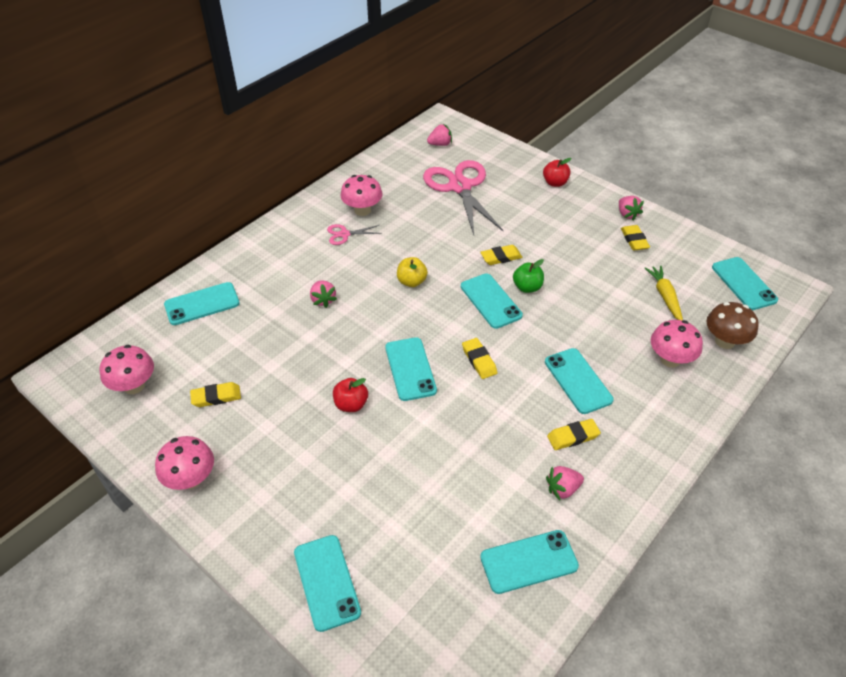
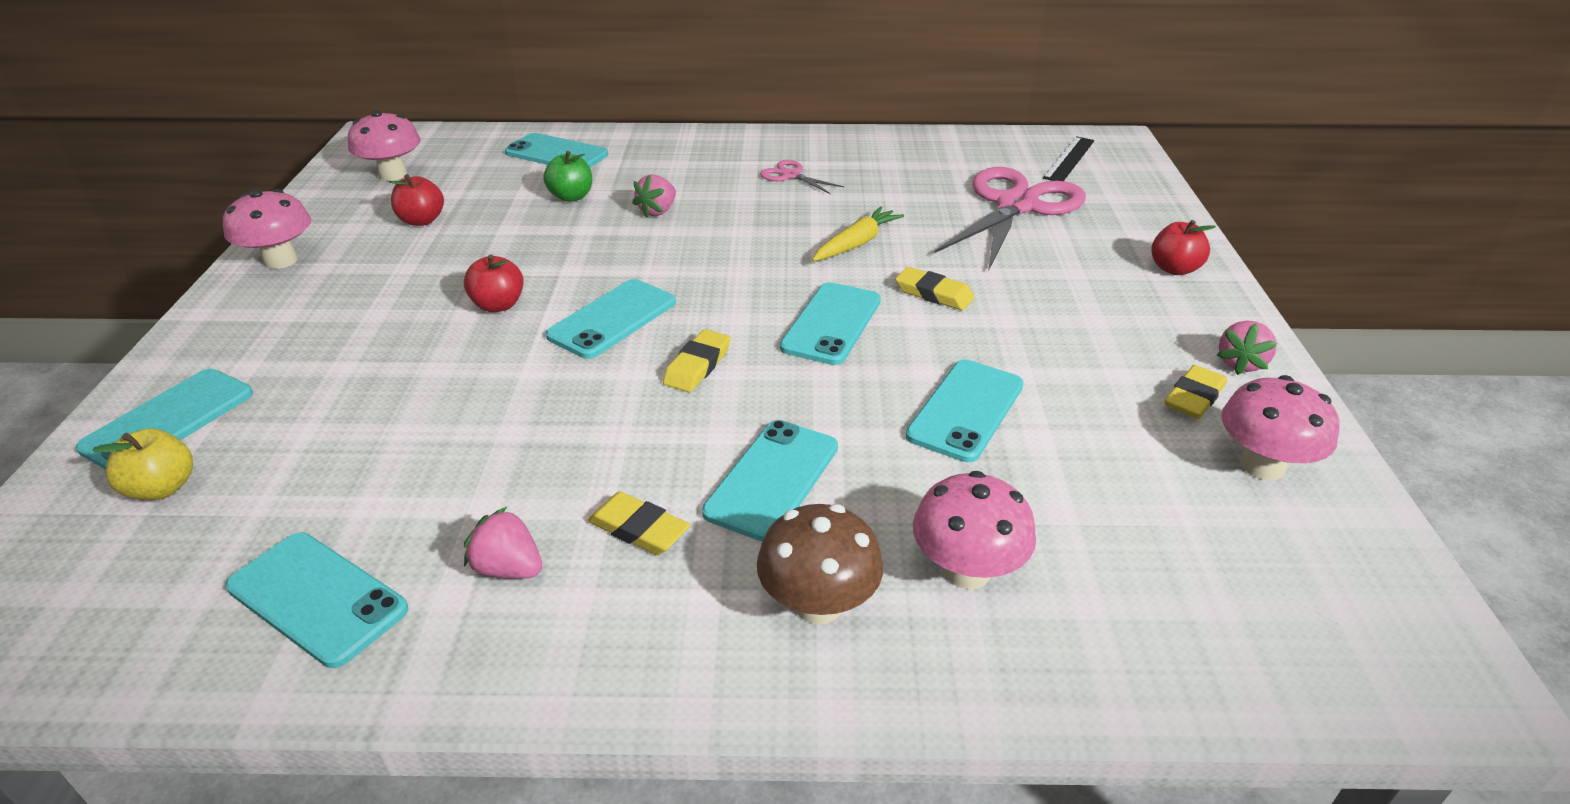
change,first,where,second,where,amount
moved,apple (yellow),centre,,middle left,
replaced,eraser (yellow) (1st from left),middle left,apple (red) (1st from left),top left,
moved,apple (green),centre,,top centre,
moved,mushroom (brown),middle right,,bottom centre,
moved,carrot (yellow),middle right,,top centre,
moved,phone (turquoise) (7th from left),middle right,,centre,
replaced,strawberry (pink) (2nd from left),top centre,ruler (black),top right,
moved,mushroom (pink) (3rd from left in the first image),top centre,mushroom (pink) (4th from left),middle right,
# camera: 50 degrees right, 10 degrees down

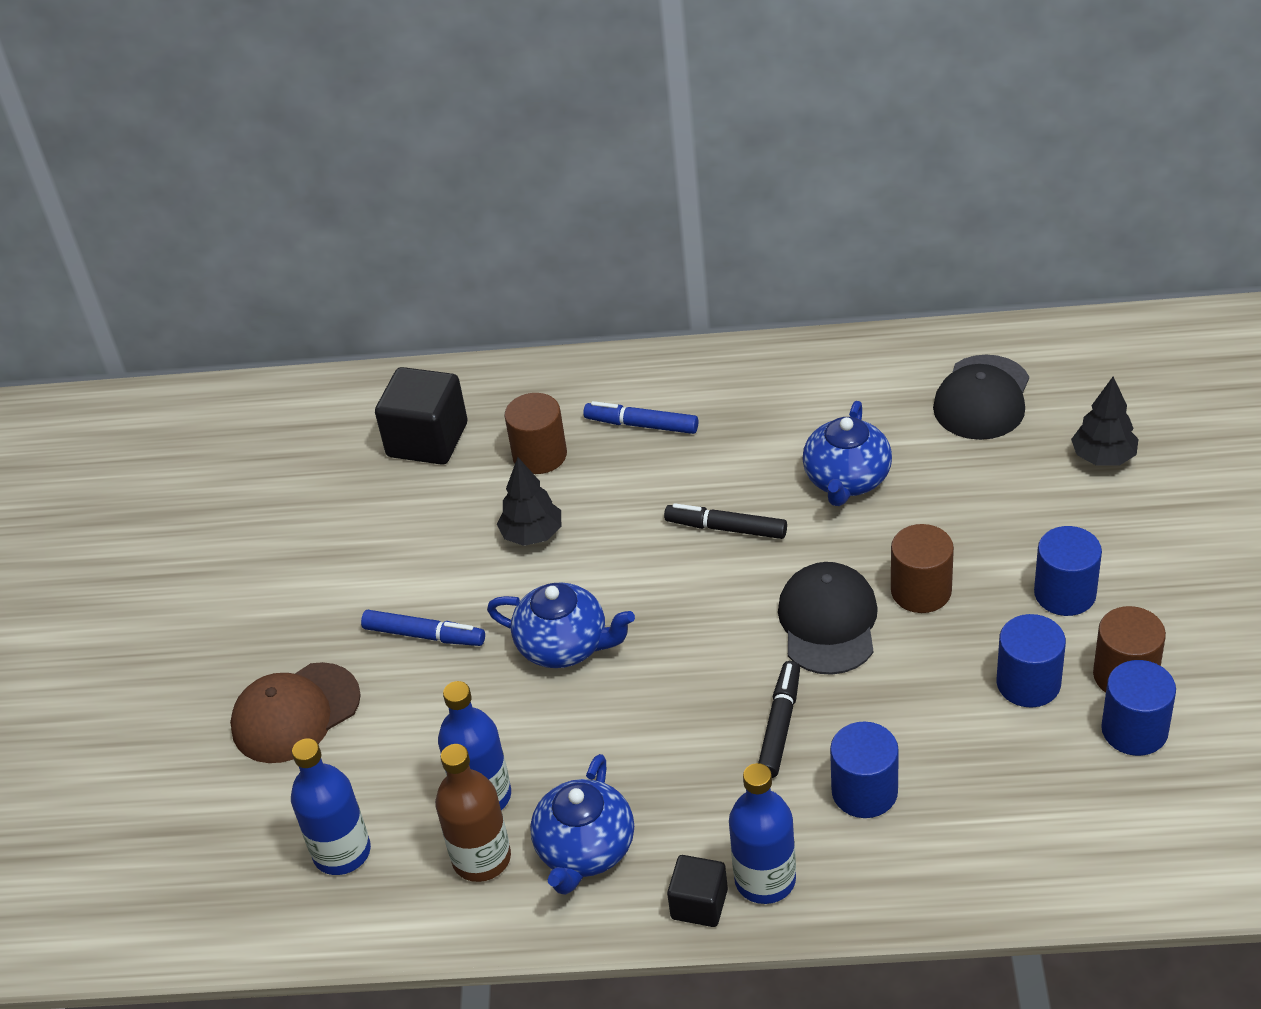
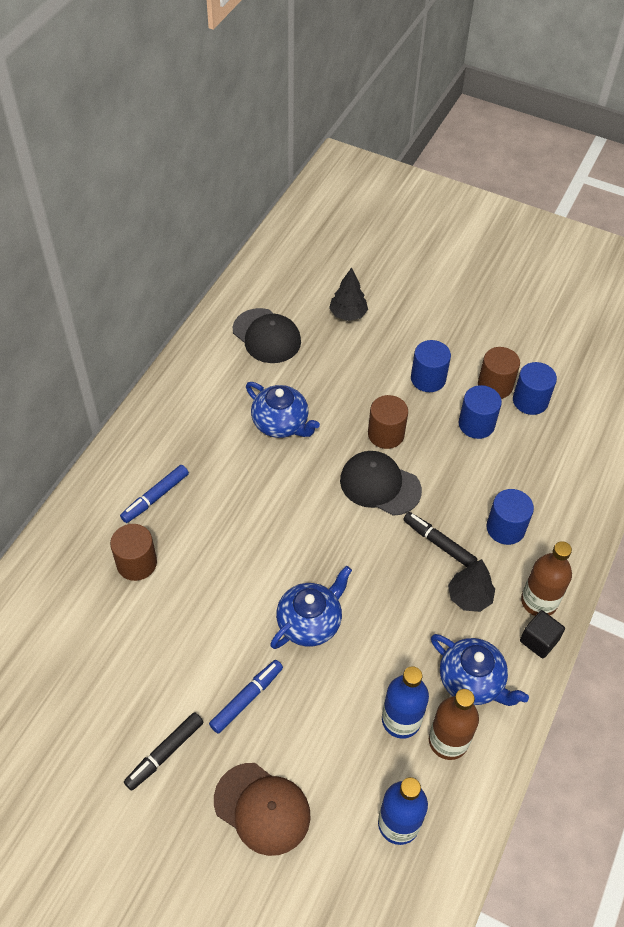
change,first,where,second,where,amount
moved,marker (black) (1st from left),centre,,bottom left,
turned,cap (brown),bottom left,,bottom centre,45 degrees counterclockwise
moved,tree (black) (1st from left in the first image),centre,tree (black) (2nd from left),middle right,
recoloured,bottle (blue) (3rd from left),bottom centre,bottle (brown) (2nd from left),middle right,
removed,cube (black) (1st from left),centre,,,
# camera: 70 degrees left, 10 degrees up

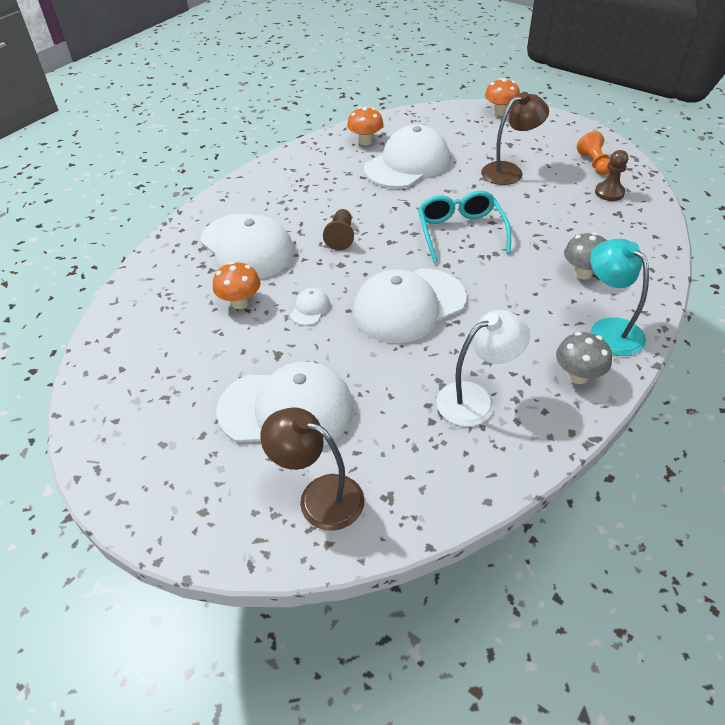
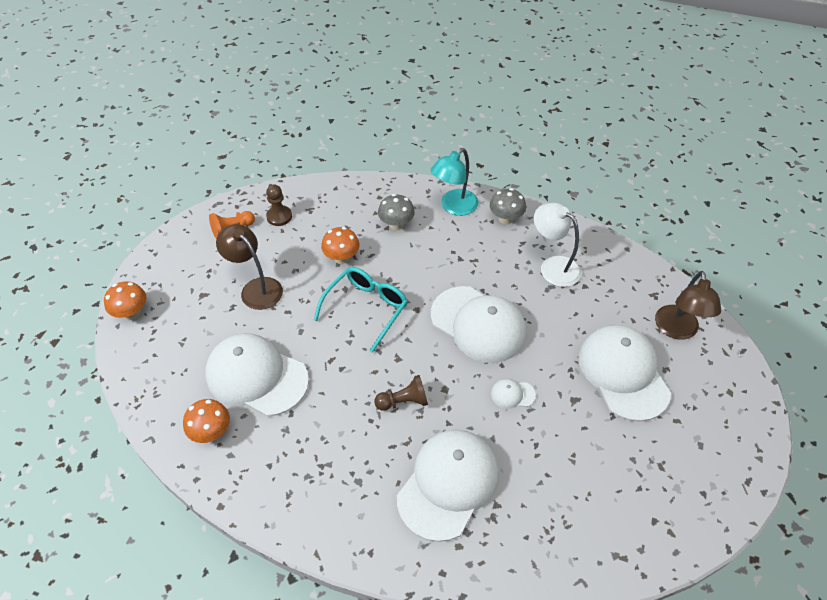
change,first,where,second,where,amount
turned,glasses (turquoise),top centre,,centre,150 degrees clockwise
moved,mushroom (orange) (1st from left in the first image),middle left,mushroom (orange) (3rd from left),centre,
# camera: 110 degrees left, 5 degrees up

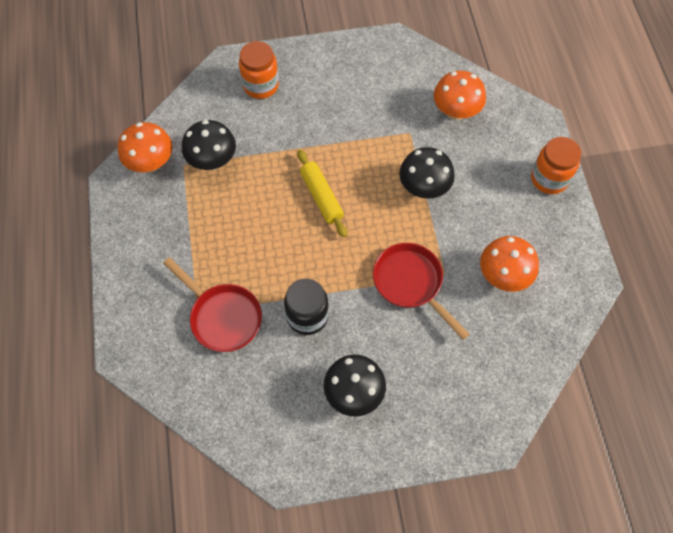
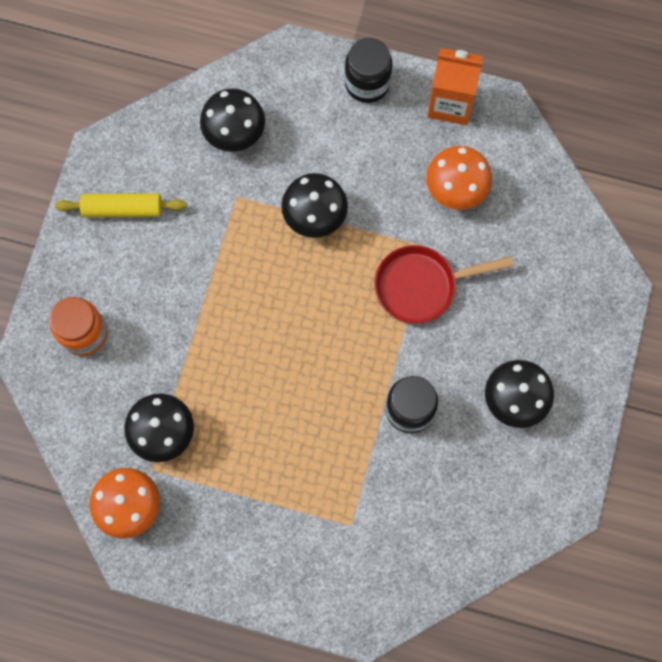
change,first,where,second,where,amount
moved,rolling pin (yellow),centre,,top left,
recoloured,mushroom (orange) (2nd from left),top right,mushroom (black) (2nd from left),top centre,
recoloured,jar (orange) (2nd from left),top right,jar (black) (1st from left),top centre,
added,,,carton (orange),top right,
removed,pan (red) (1st from left),middle left,,,
# camera: 65 degrees left, 10 degrees up

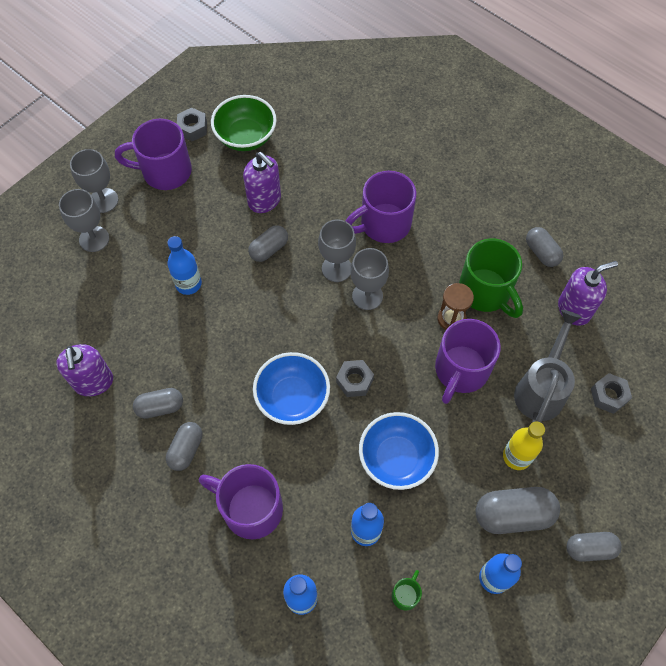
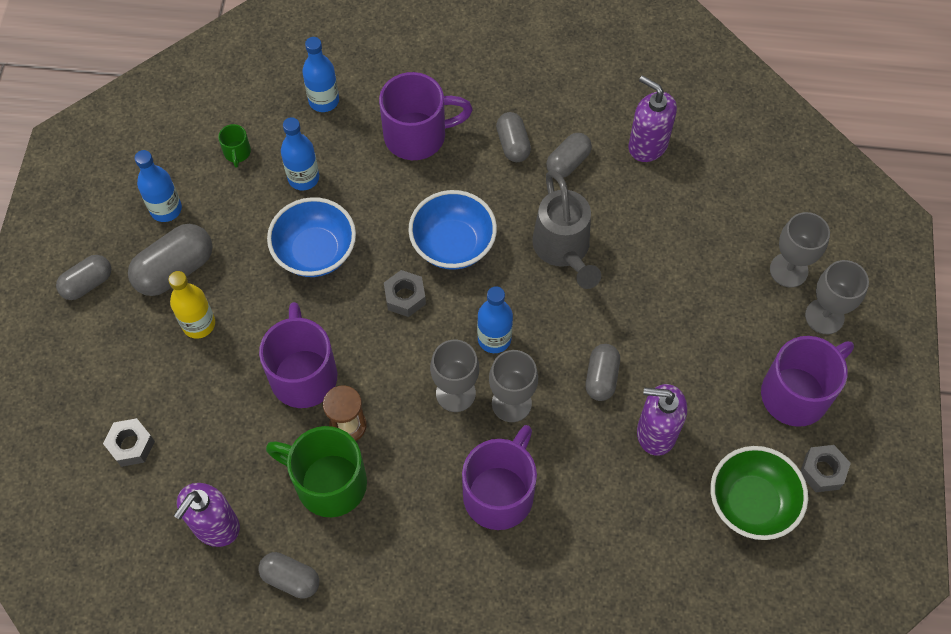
change,first,where,second,where,amount
moved,bottle (blue) (1st from left in the first image),middle left,bottle (blue) (4th from left),centre,
moved,watering can (grey),middle right,,centre,
# camera: 145 degrees right, 0 degrees up

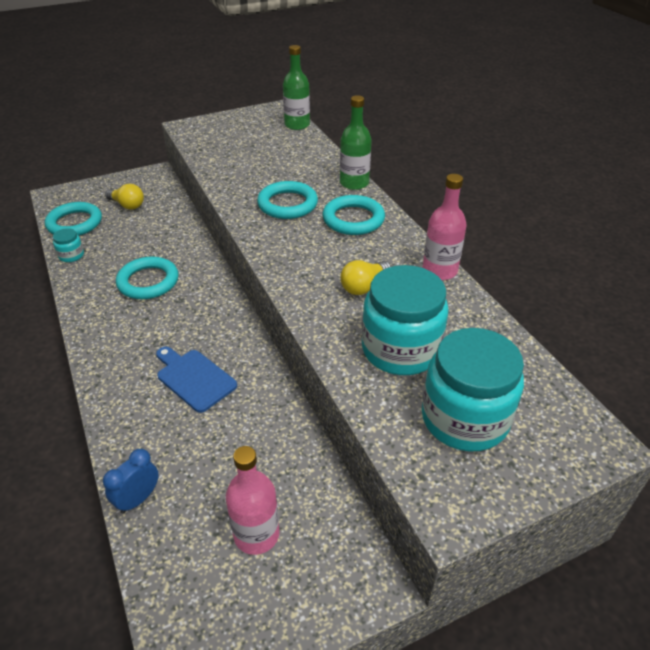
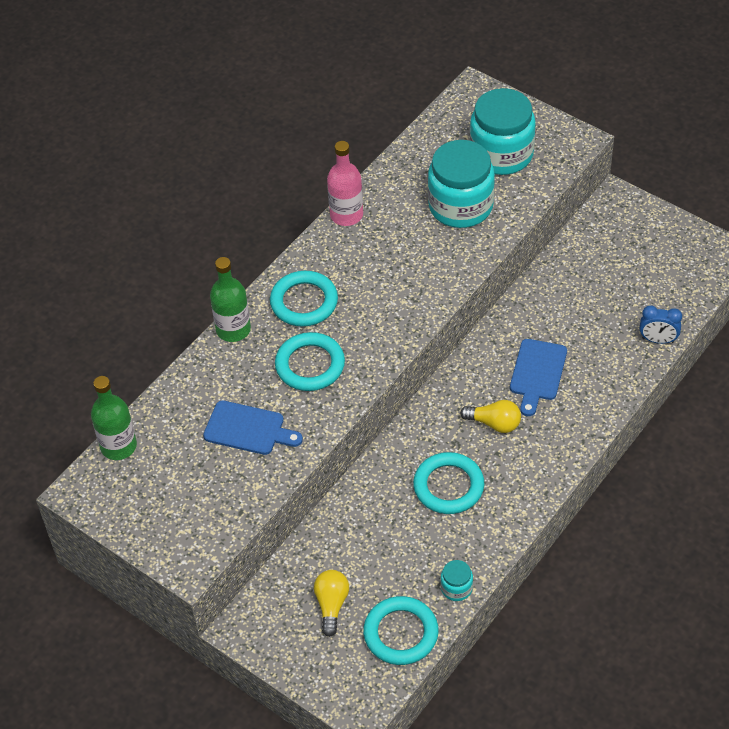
change,first,where,second,where,amount
added,,,cutting board (blue) (1st from left),centre,
moved,light bulb (yellow) (2nd from left),centre,,middle right,
removed,bottle (pink) (1st from left),bottom centre,,,
# camera: 115 degrees left, 10 degrees up

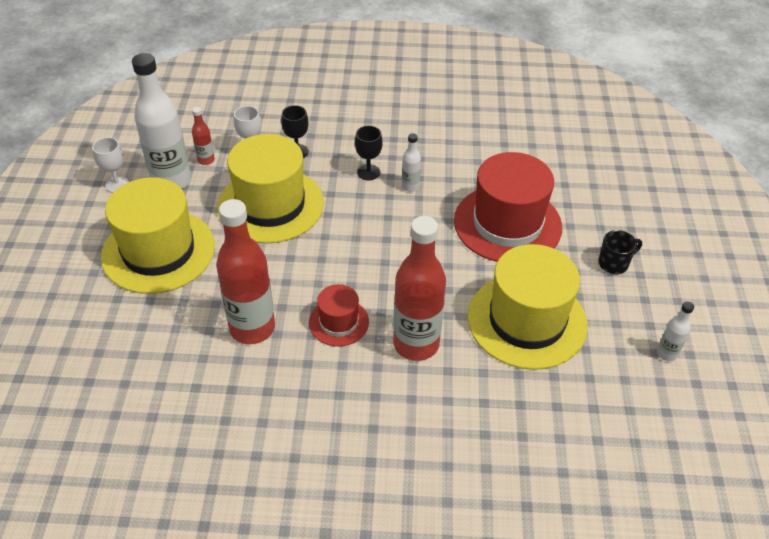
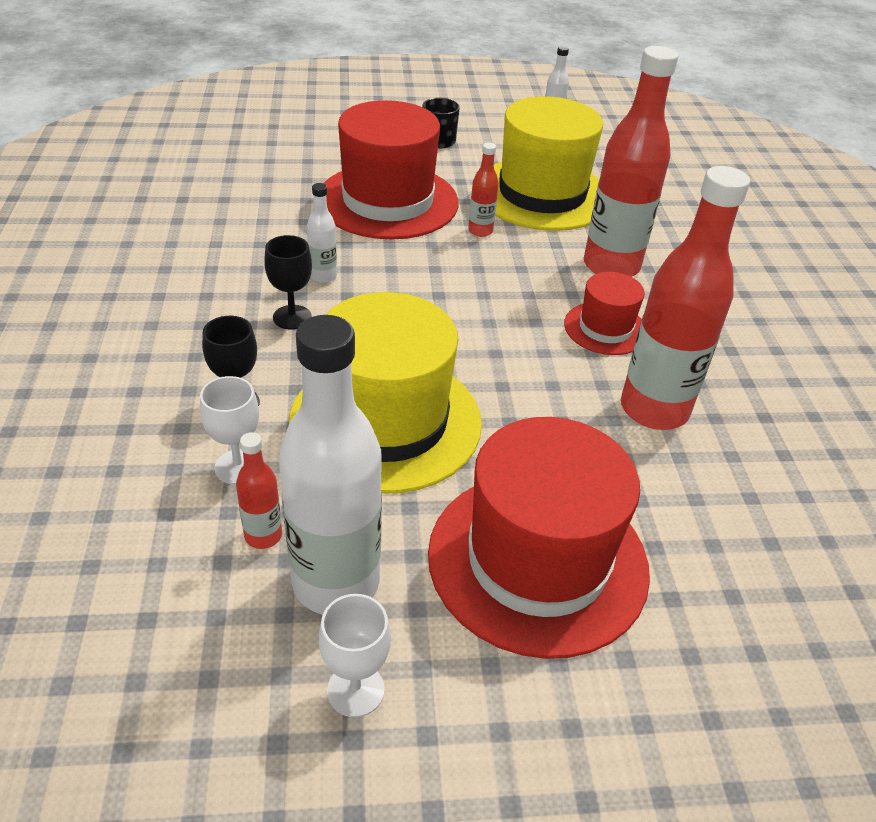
change,first,where,second,where,amount
recoloured,hat (yellow) (1st from left),middle left,hat (red) (2nd from left),centre,
added,,,bottle (red) (2nd from left),top centre,
# camera: 100 degrees left, 5 degrees down

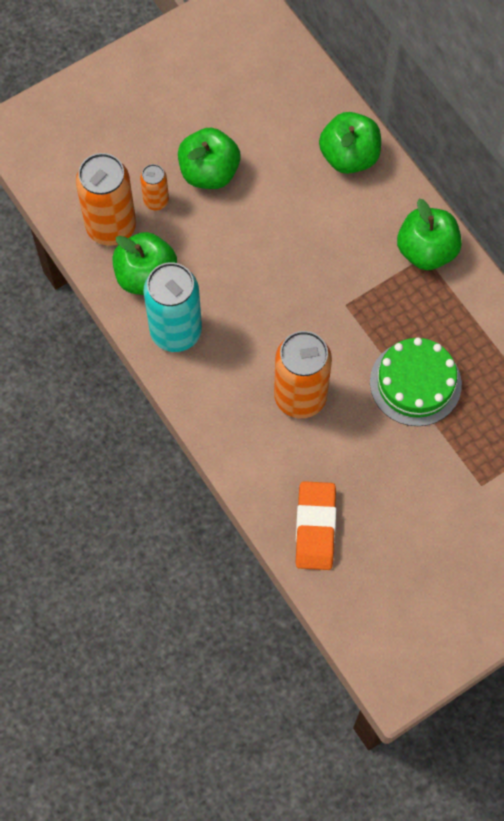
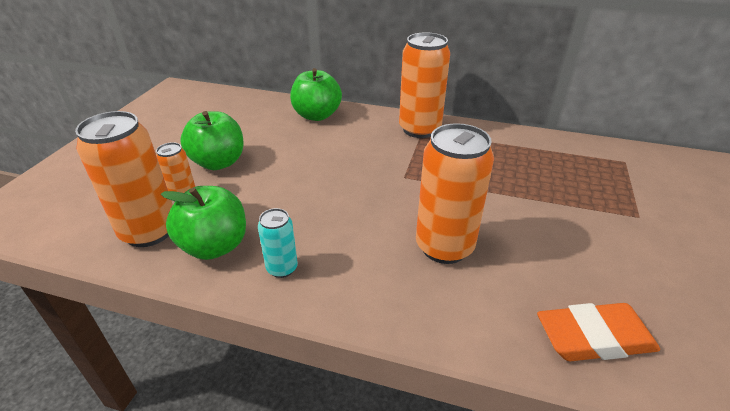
change,first,where,second,where,amount
resized,can (turquoise),centre,,centre,x0.51
replaced,apple (green) (4th from left),top right,can (orange) (3rd from left),top centre,
turned,eraser (orange),centre,,bottom right,60 degrees counterclockwise
removed,cake (green),middle right,,,
# camera: 40 degrees left, 30 degrees down

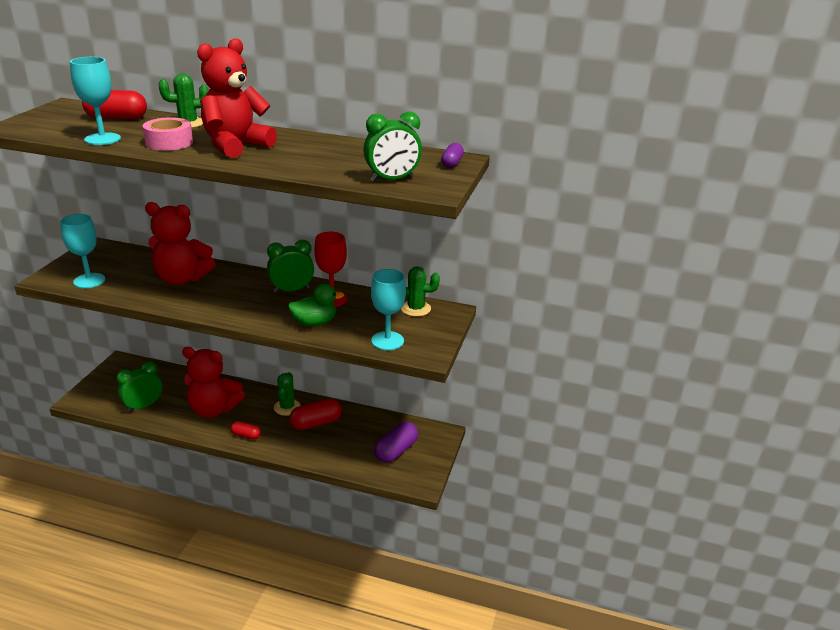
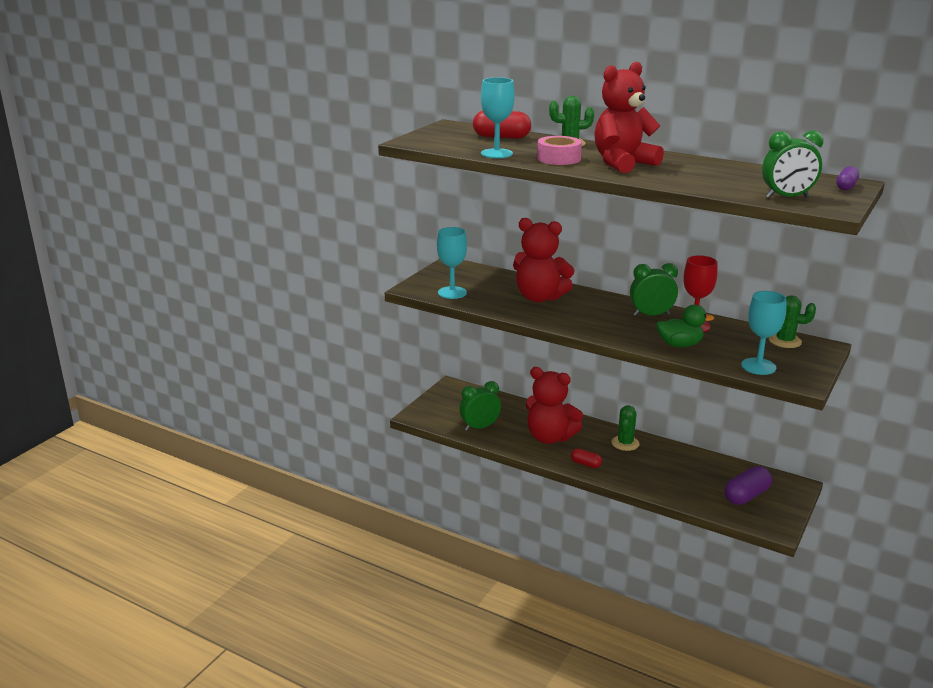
change,first,where,second,where,amount
removed,capsule (red) (3rd from left),centre,,,
# camera: 15 degrees right, 5 degrees down

